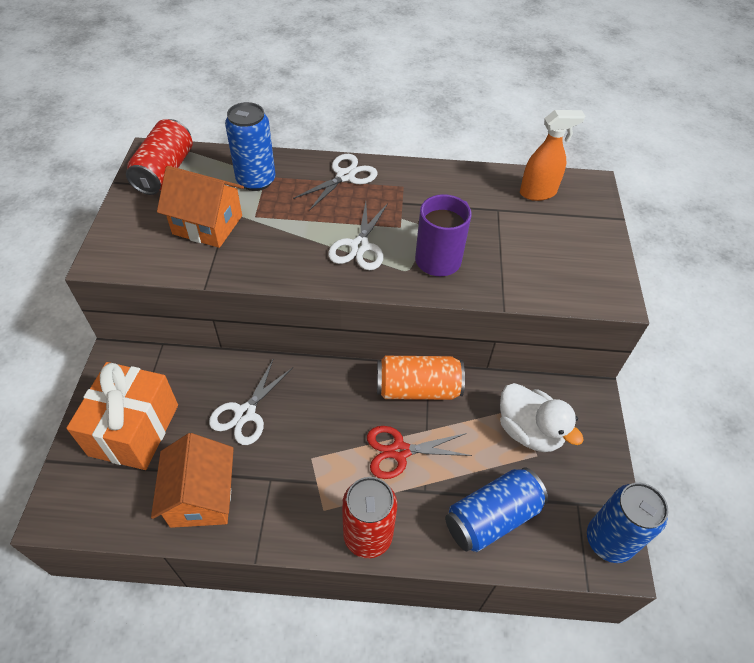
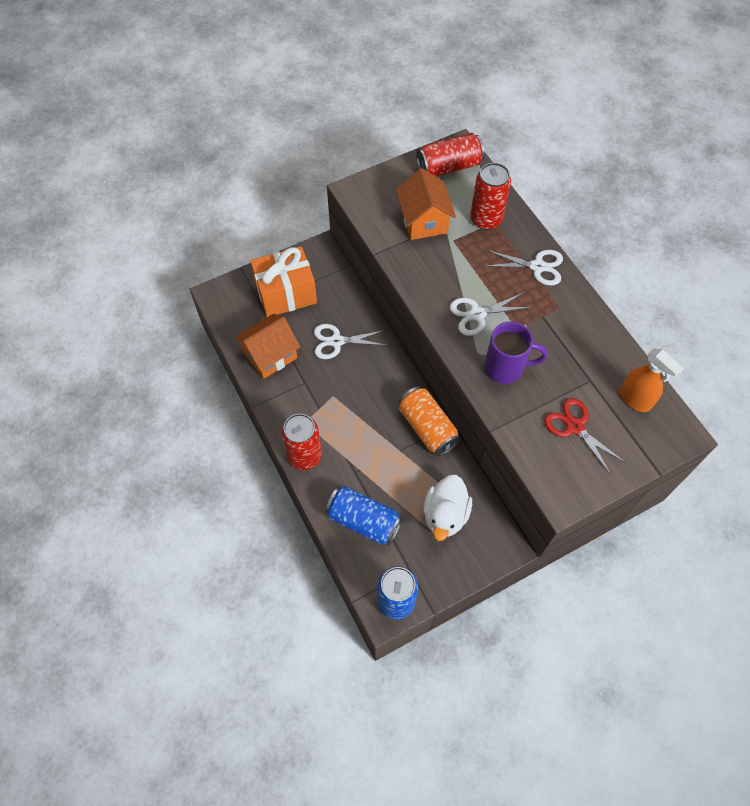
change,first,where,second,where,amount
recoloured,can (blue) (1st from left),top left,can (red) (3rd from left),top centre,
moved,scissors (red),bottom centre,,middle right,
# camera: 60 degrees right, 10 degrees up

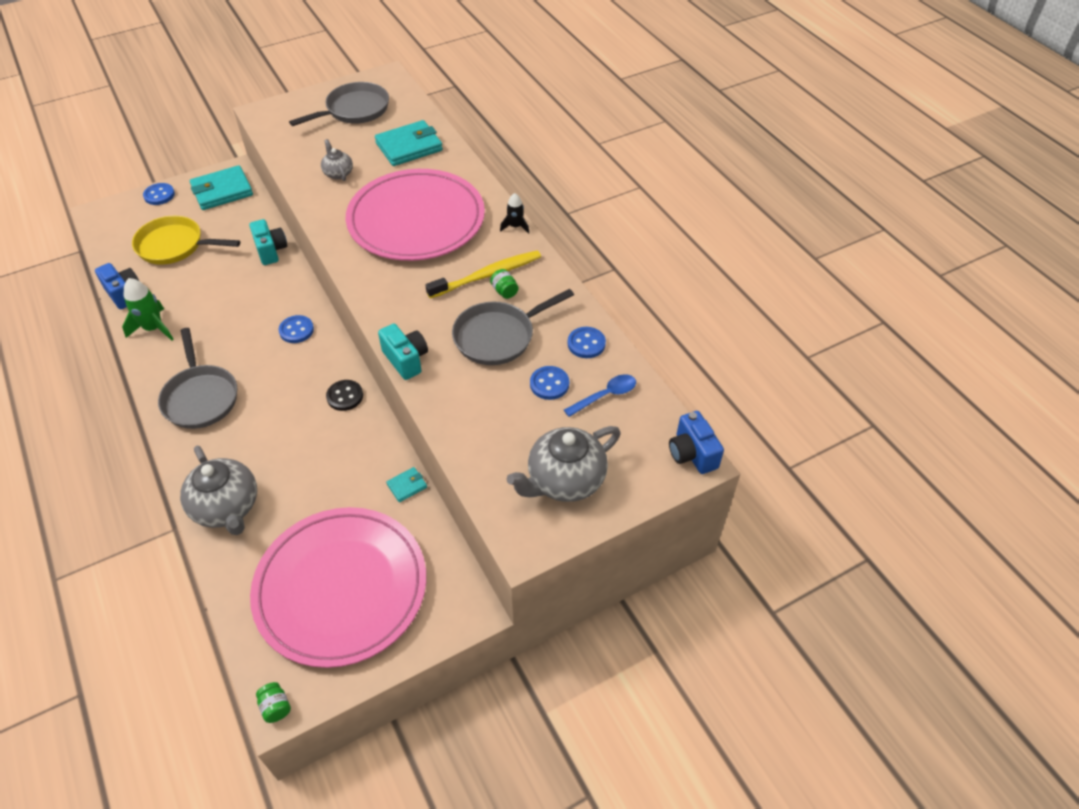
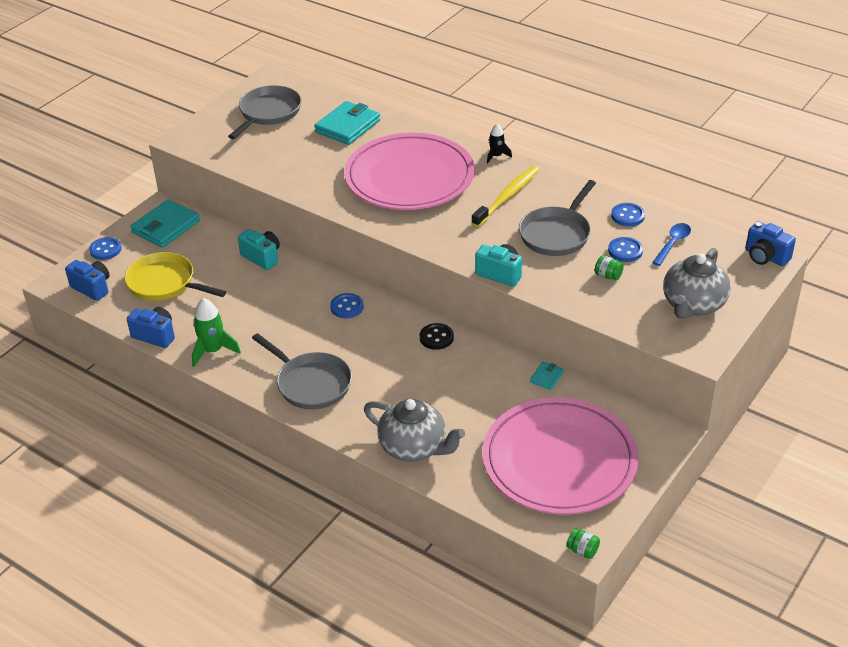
change,first,where,second,where,amount
added,,,camera (blue) (1st from left),middle left,
turned,pan (yellow),top left,,middle left,45 degrees clockwise
moved,jar (green) (2nd from left),centre,,middle right,
removed,teapot (grey) (2nd from left),top left,,,
# camera: 25 degrees left, 10 degrees down

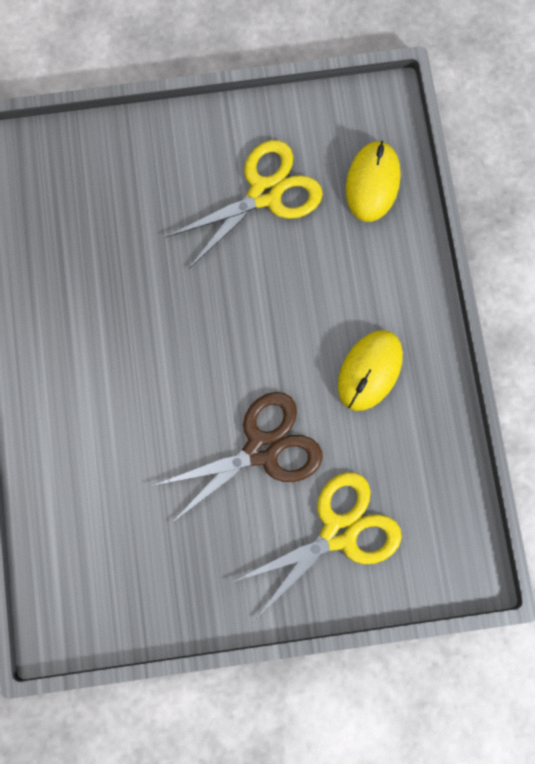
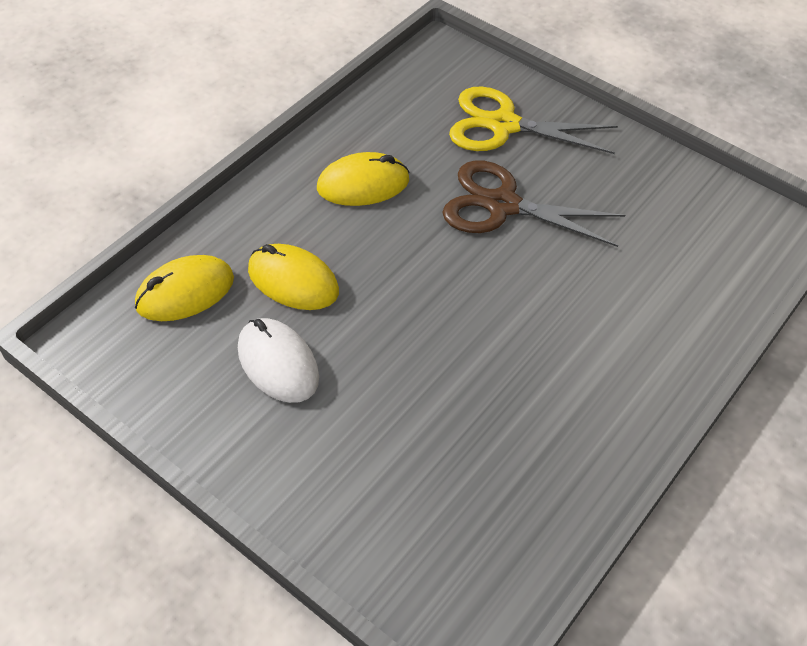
change,first,where,second,where,amount
replaced,scissors (yellow) (1st from left),top centre,mouse (white),centre,
added,,,mouse (yellow) (2nd from left),centre,
# camera: 135 degrees left, 25 degrees down

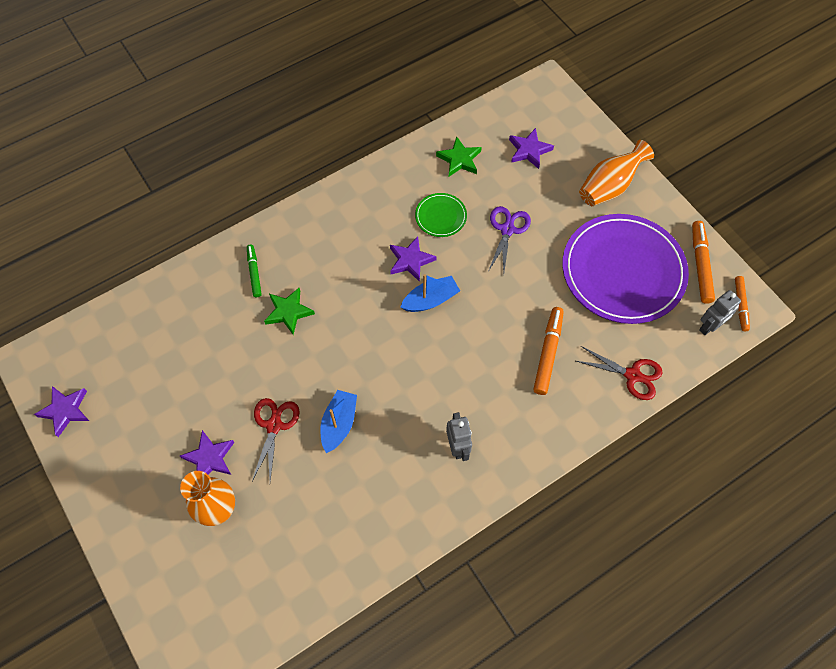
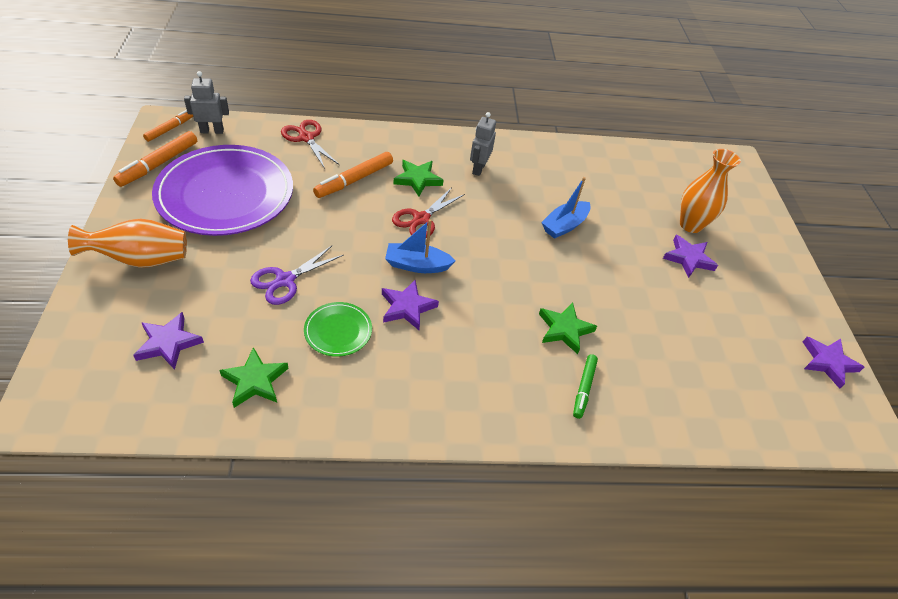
change,first,where,second,where,amount
moved,scissors (red) (1st from left in the first image),middle left,scissors (red) (2nd from left),centre,
added,,,star (green) (2nd from left),top centre,
# camera: 155 degrees left, 15 degrees down

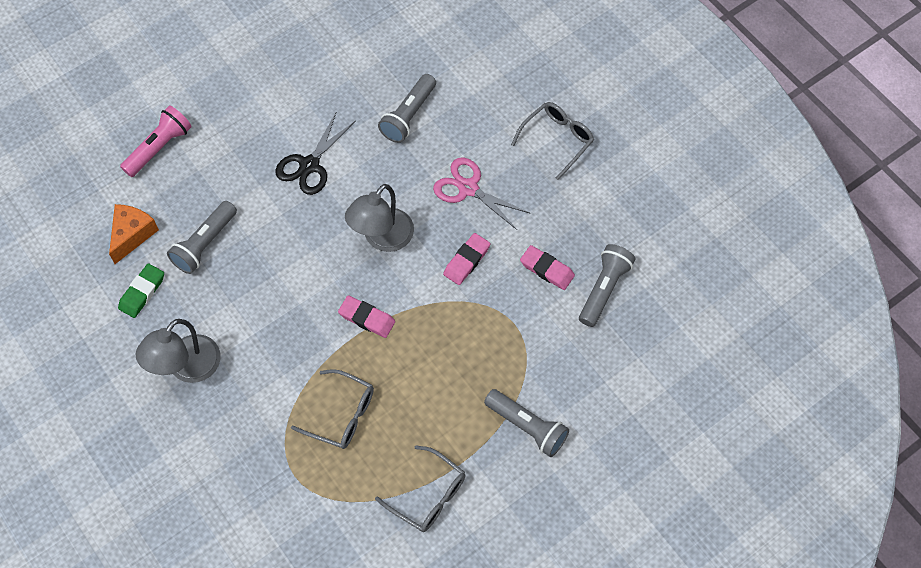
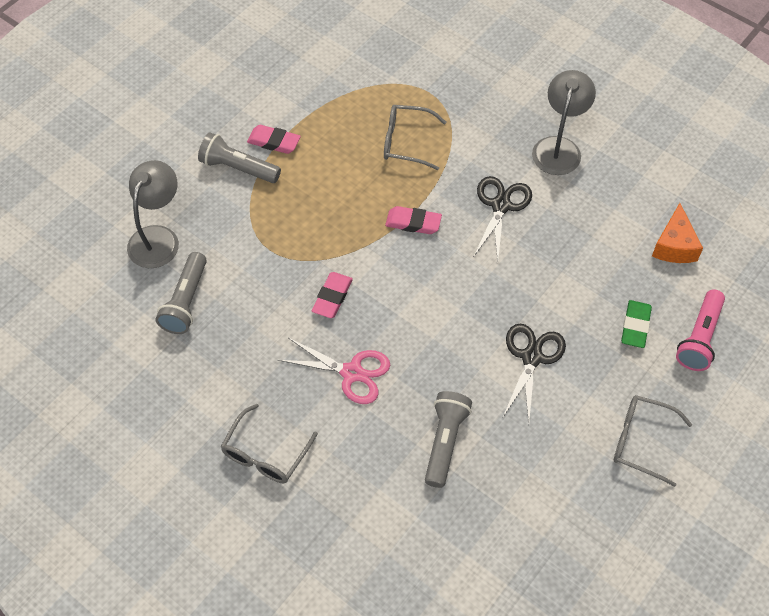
change,first,where,second,where,amount
moved,lamp (grey) (2nd from left in the first image),centre,lamp (grey) (1st from left),middle left,
moved,eraser (pink) (3rd from left in the first image),centre,eraser (pink) (1st from left),top centre,
added,,,scissors (black) (1st from left),centre,
moved,glasses (grey) (2nd from left in the first image),bottom centre,glasses (grey) (3rd from left),bottom right,
moved,eraser (green),middle left,,middle right,
removed,flashlight (grey) (1st from left),middle left,,,
# camera: 165 degrees right, 5 degrees down

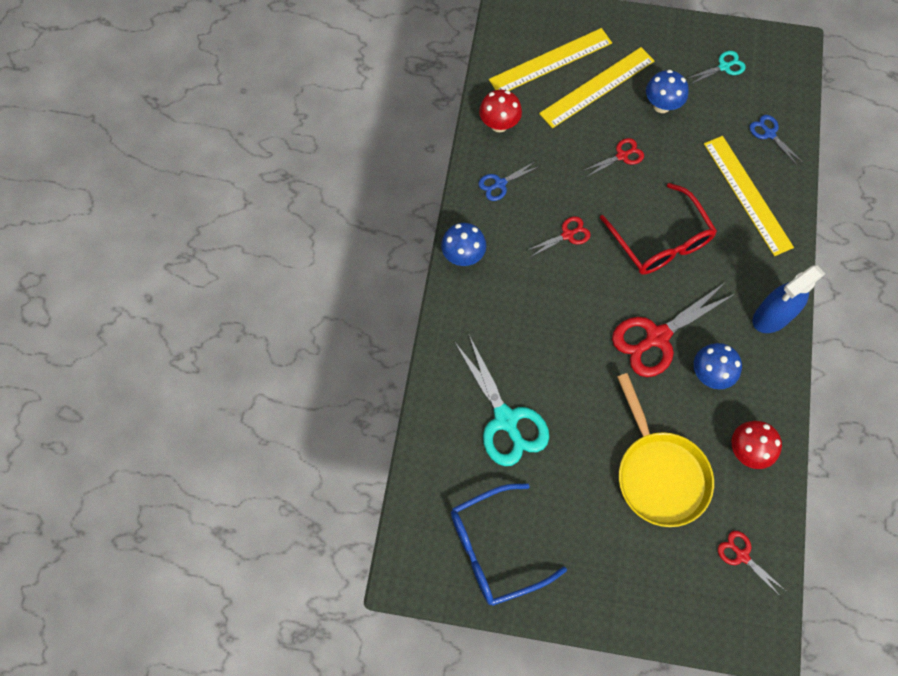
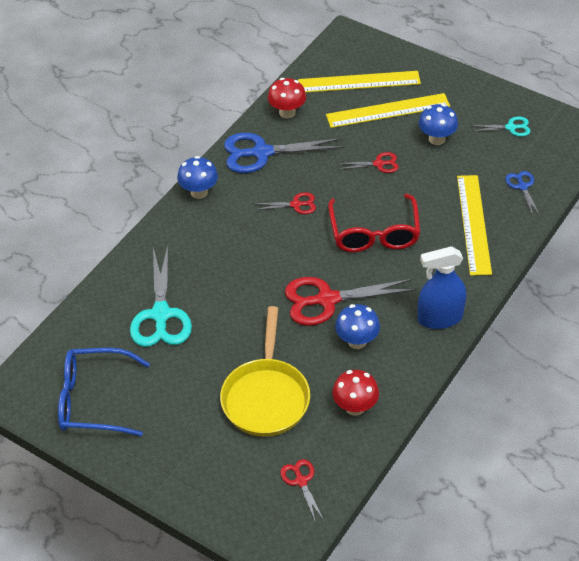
change,first,where,second,where,amount
resized,scissors (blue) (1st from left),top centre,,top centre,x1.97
# camera: 25 degrees right, 20 degrees down

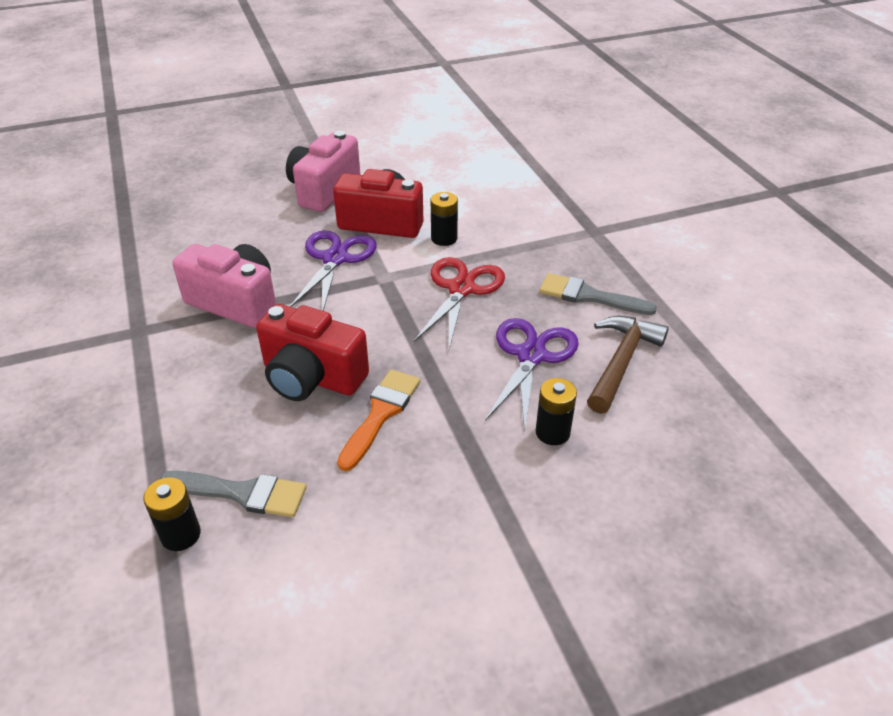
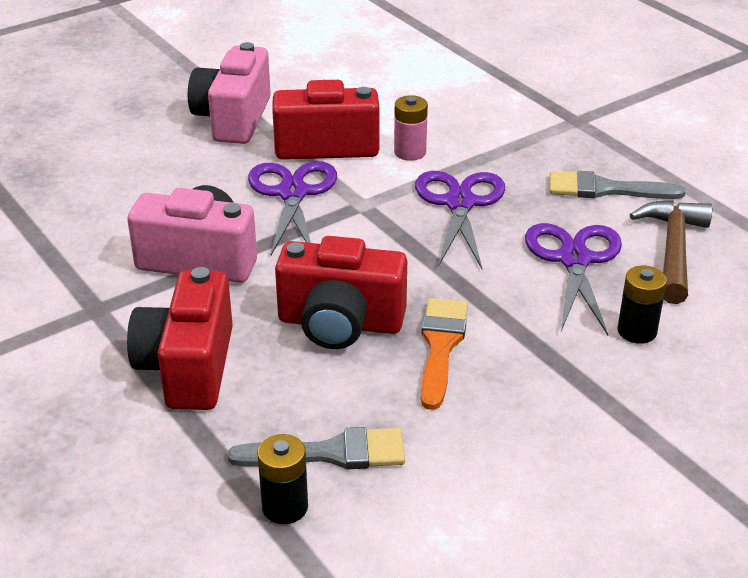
change,first,where,second,where,amount
added,,,camera (red) (1st from left),middle left,
recoloured,battery (black) (2nd from left),top centre,battery (pink),top centre,
recoloured,scissors (red),centre,scissors (purple) (2nd from left),centre,
# camera: 15 degrees left, 5 degrees down

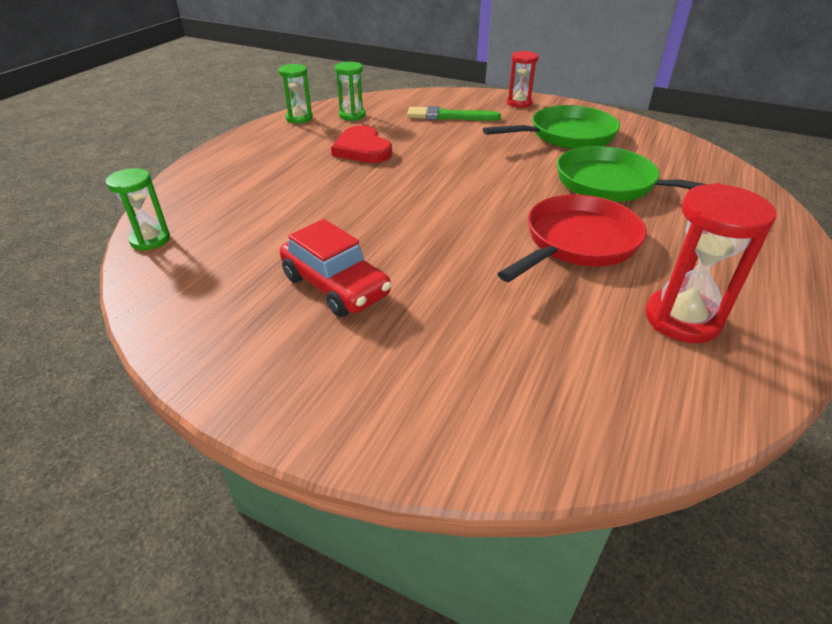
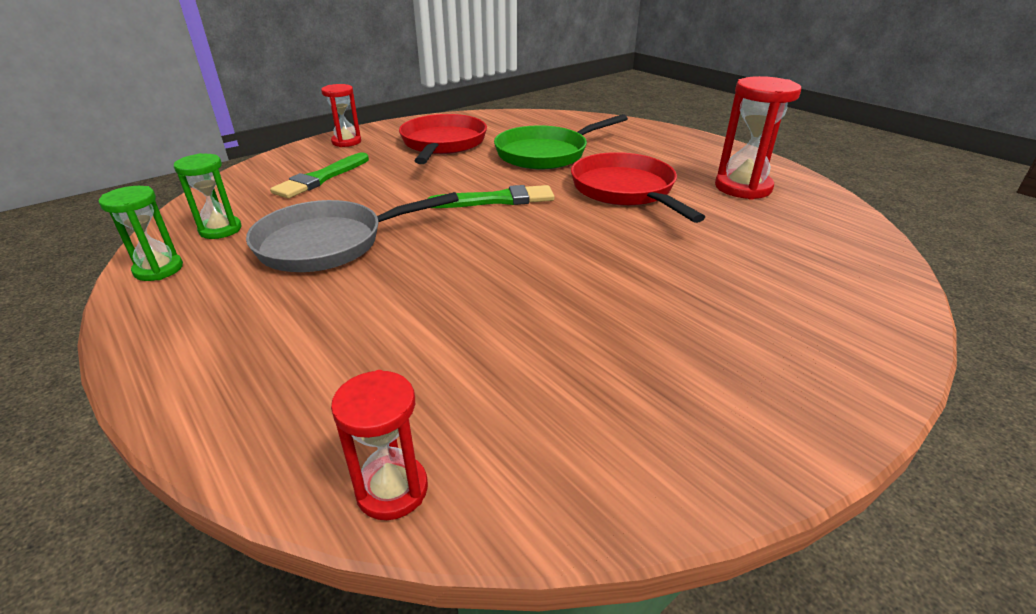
change,first,where,second,where,amount
replaced,heart (red),top centre,pan (grey),centre,
recoloured,hourglass (green) (1st from left),middle left,hourglass (red) (2nd from left),bottom centre,
recoloured,pan (green) (1st from left),top centre,pan (red) (1st from left),top centre,
added,,,brush (green) (2nd from left),top centre,
removed,car (red),centre,,,
# camera: 65 degrees left, 5 degrees down

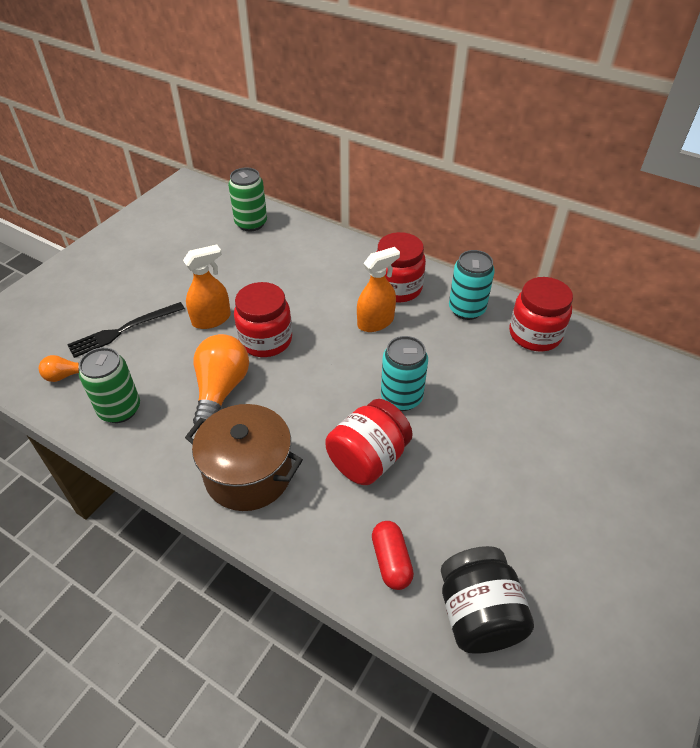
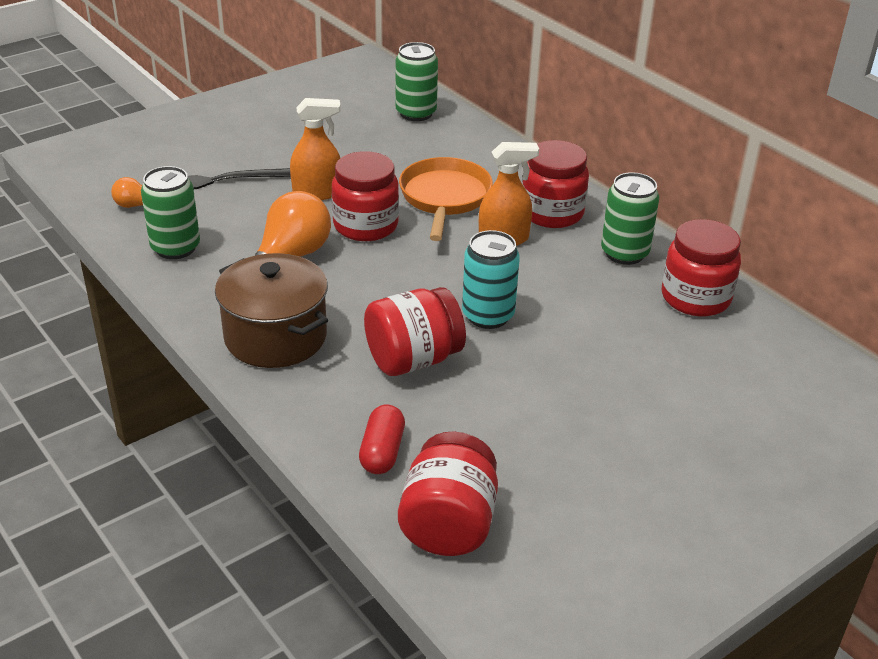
change,first,where,second,where,amount
recoloured,jar (black),bottom right,jar (red) (3rd from left),bottom centre,
added,,,pan (orange),top centre,
recoloured,can (turquoise) (2nd from left),middle right,can (green) (3rd from left),top right,
# camera: 20 degrees right, 10 degrees down

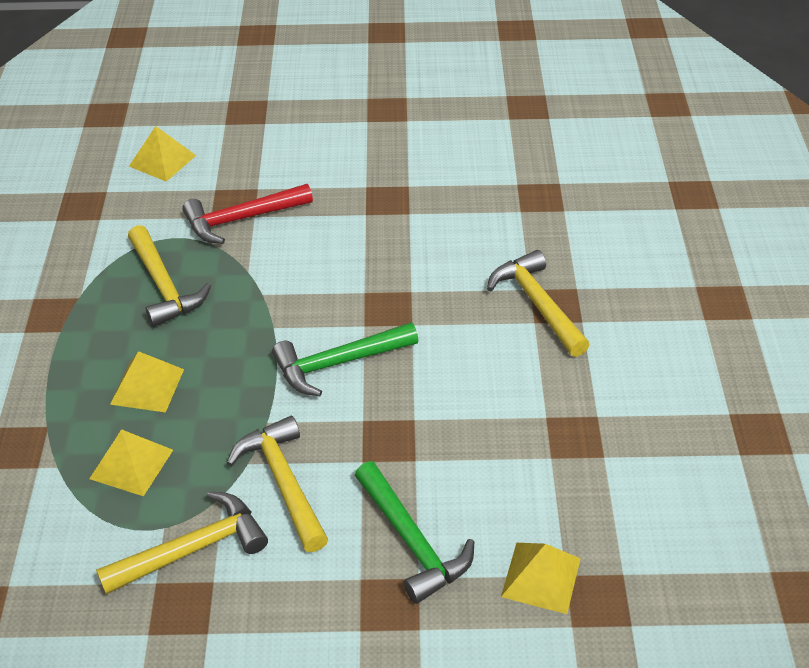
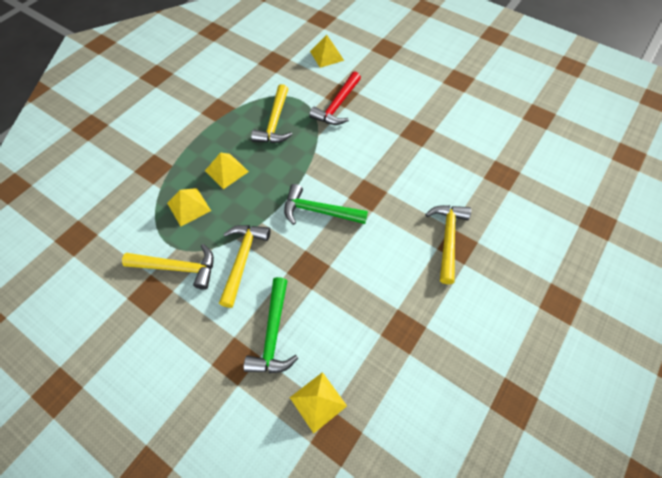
change,first,where,second,where,amount
turned,hammer (red),top left,,top centre,75 degrees counterclockwise
# camera: 35 degrees right, 15 degrees up

